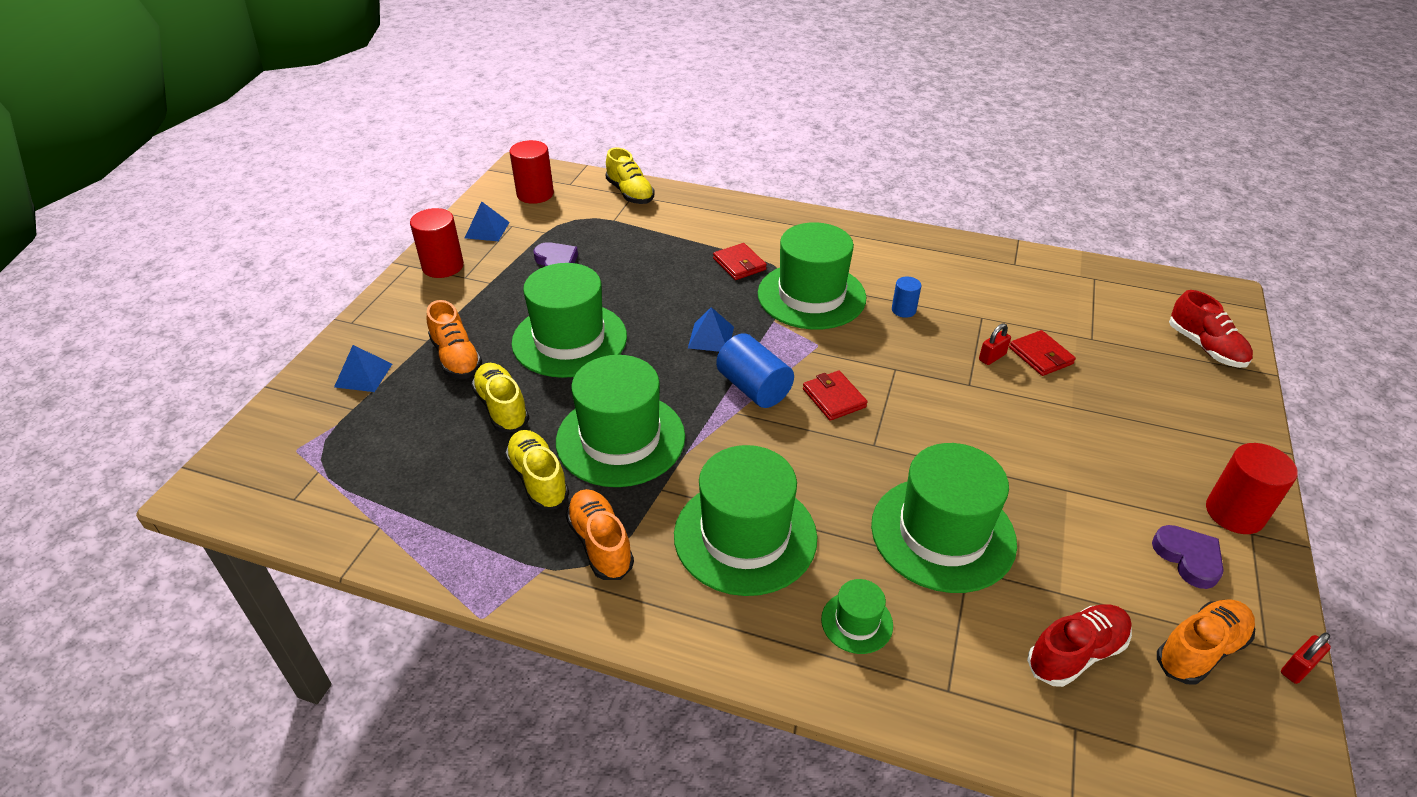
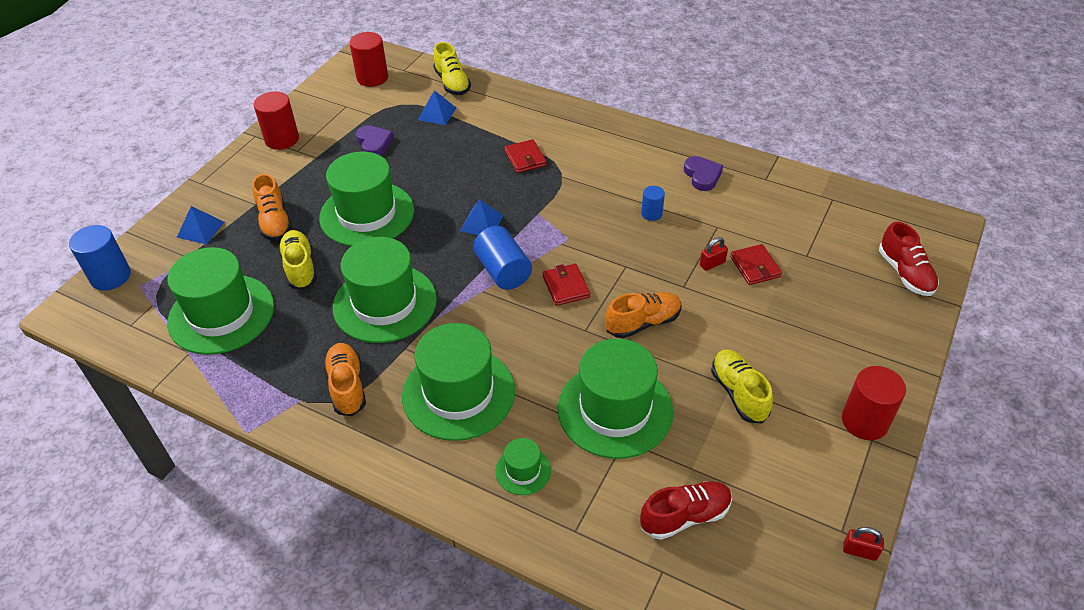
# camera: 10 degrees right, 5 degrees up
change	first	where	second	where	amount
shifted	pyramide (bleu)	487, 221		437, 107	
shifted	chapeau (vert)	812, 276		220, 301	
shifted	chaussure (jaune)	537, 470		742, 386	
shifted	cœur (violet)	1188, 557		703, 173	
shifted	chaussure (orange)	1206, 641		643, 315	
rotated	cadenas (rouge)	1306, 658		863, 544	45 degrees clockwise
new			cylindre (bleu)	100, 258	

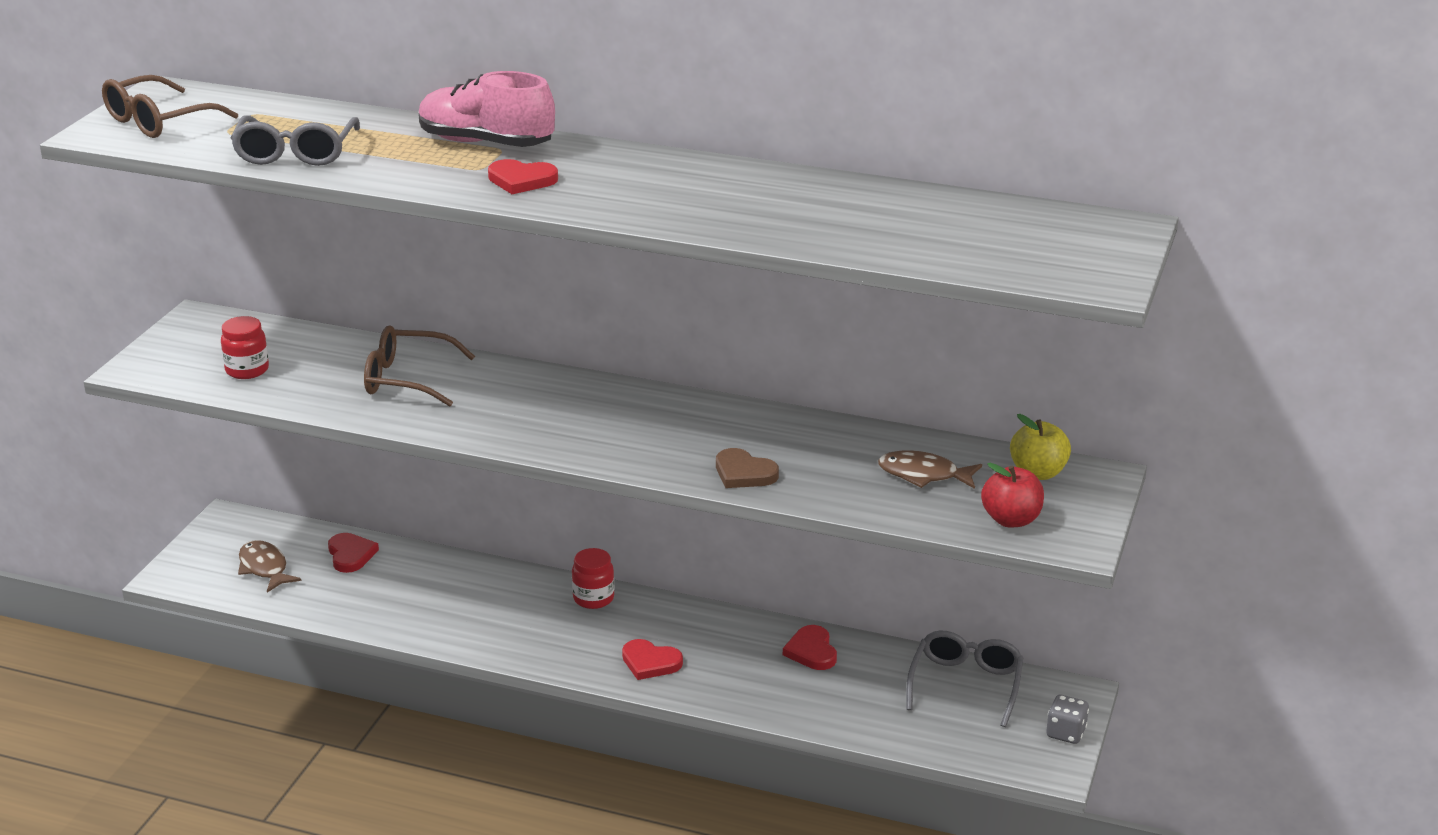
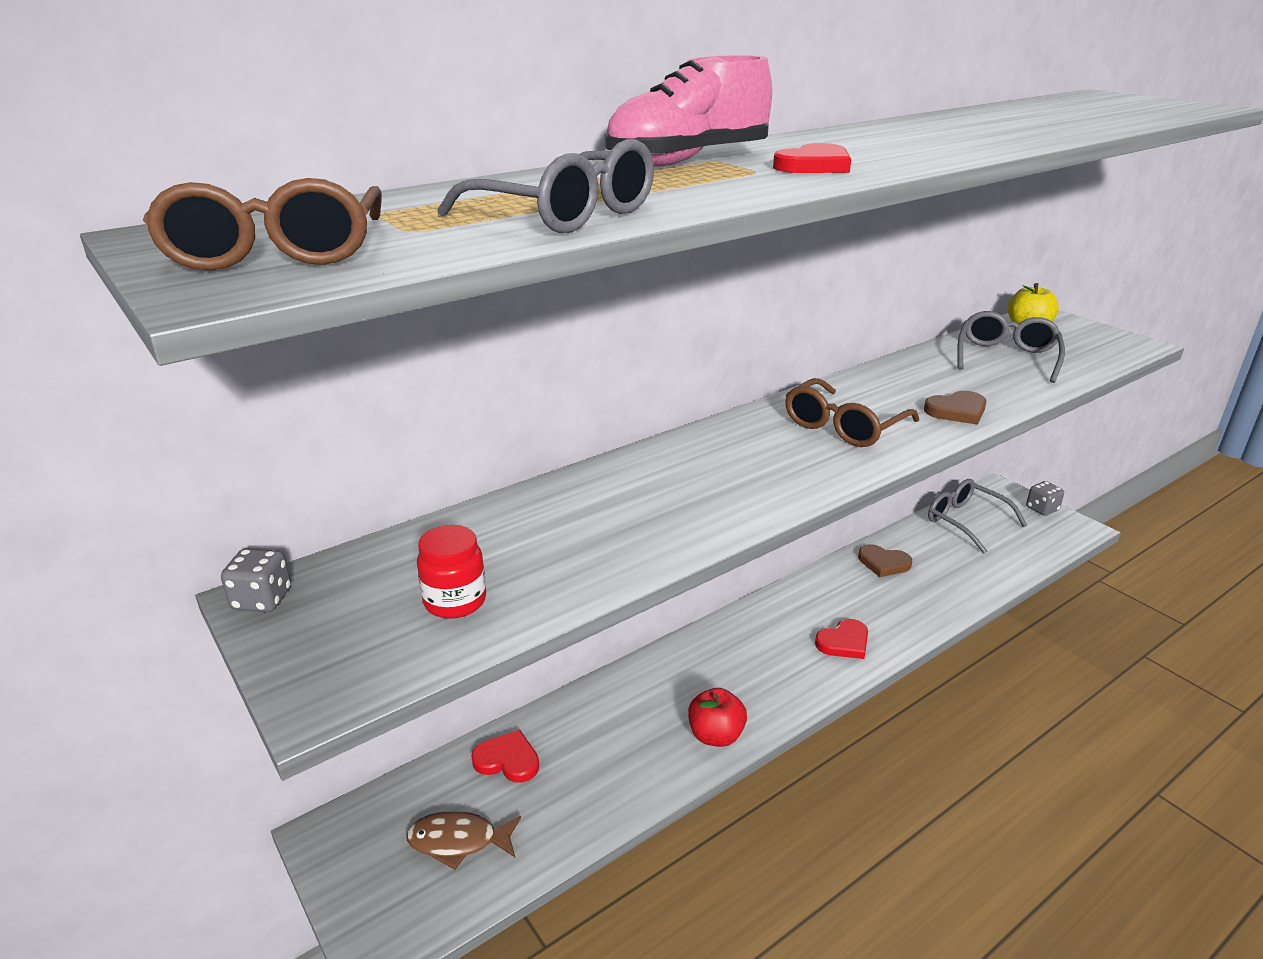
# camera: 55 degrees left, 0 degrees up
change	first	where	second	where	amount
shifted	lunettes (marron)	419, 366		852, 412	
swapped	poisson (marron)	930, 469	lunettes (gris)	1011, 347	
shifted	pomme (rouge)	1012, 495		717, 717	
gone	bocal (rouge)	593, 578			
repainted	cœur (rouge)	810, 647	cœur (marron)	885, 560	
new			dé (gris)	256, 580	

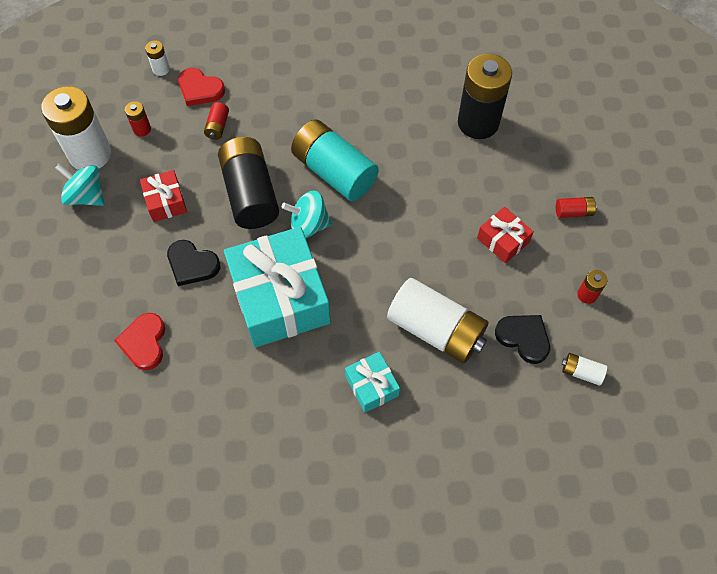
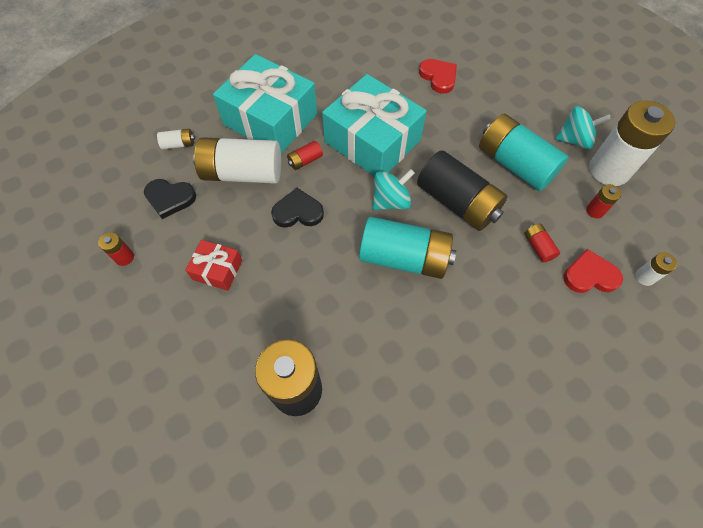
# camera: 150 degrees right, 0 degrees up
change	first	where	second	where	amount
swapped	cadeau (rouge)	163, 196	pile (turquoise)	523, 152	
shifted	pile (rouge)	576, 207		305, 155	
shifted	cœur (noir)	193, 263		297, 208	
scaled	cadeau (turquoise)	372, 382		265, 104	x2.14
shifted	pile (blanc)	584, 369		176, 139	

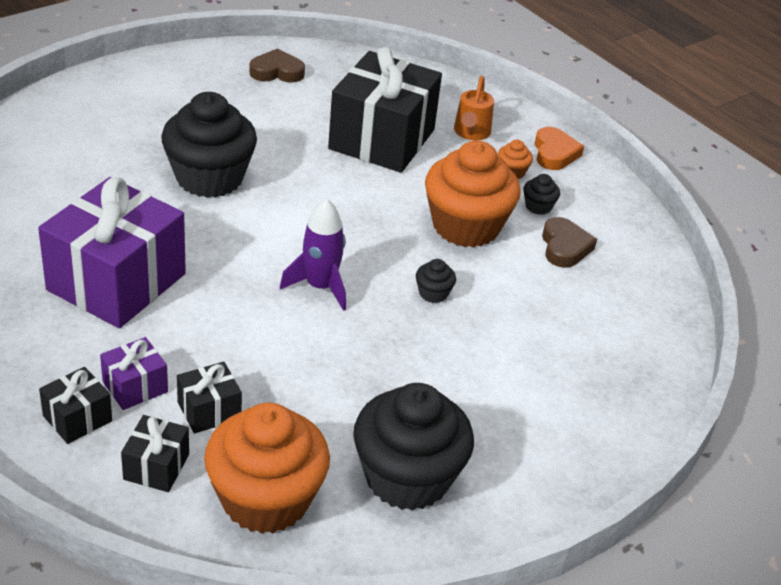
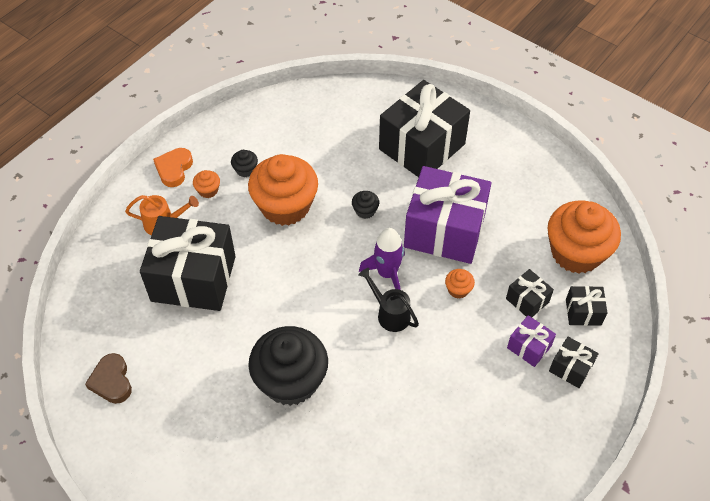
# camera: 100 degrees left, 15 degrees up
change	first	where	second	where	amount
rotated	cœur (orange)	559, 148		173, 167	60 degrees counterclockwise
shifted	cadeau (violet)	112, 252		447, 215	
gone	cœur (marron)	569, 242			
gone	muffin (noir)	413, 447			
new			cadeau (noir)	424, 128	
new			arrosoir (noir)	388, 300	
new			muffin (orange)	460, 284	

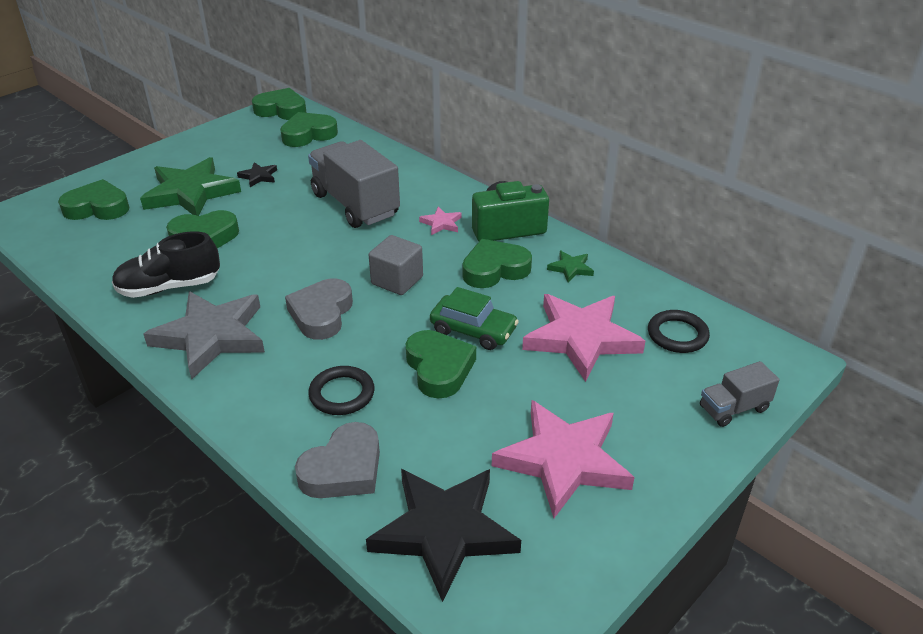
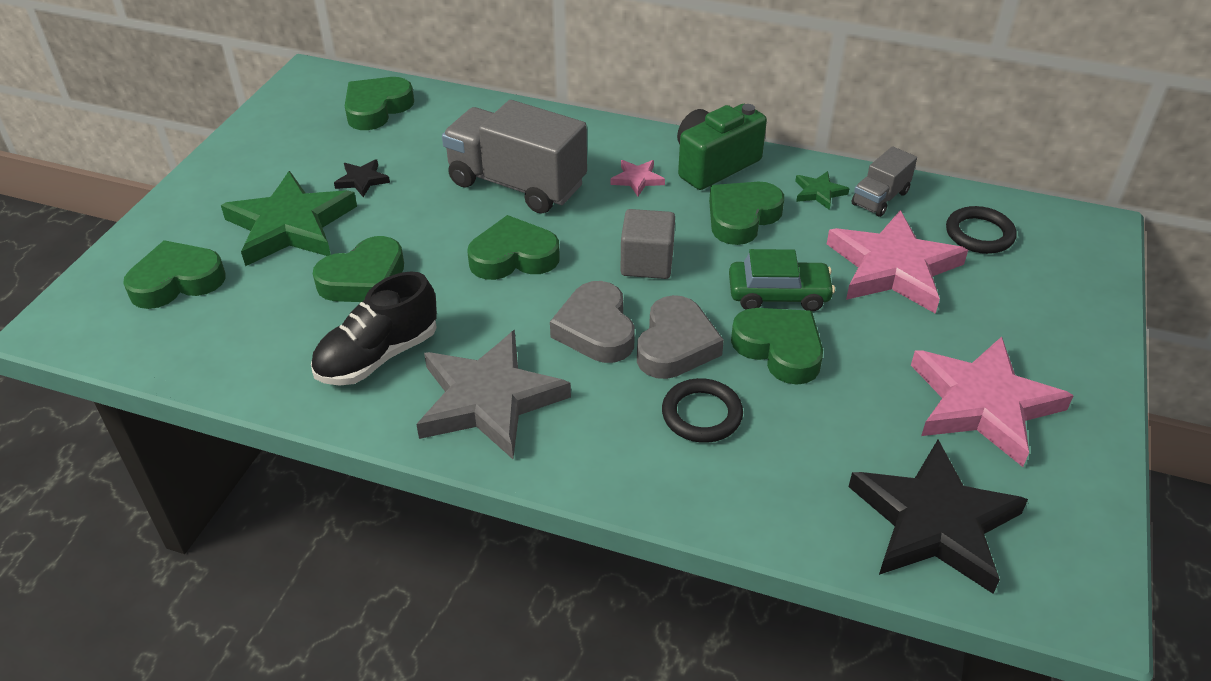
# camera: 25 degrees left, 5 degrees up
change	first	where	second	where	amount
shifted	cœur (vert)	279, 104		513, 247	
shifted	camion (gris)	740, 394		884, 181	
shifted	cœur (gris)	337, 460		680, 337	

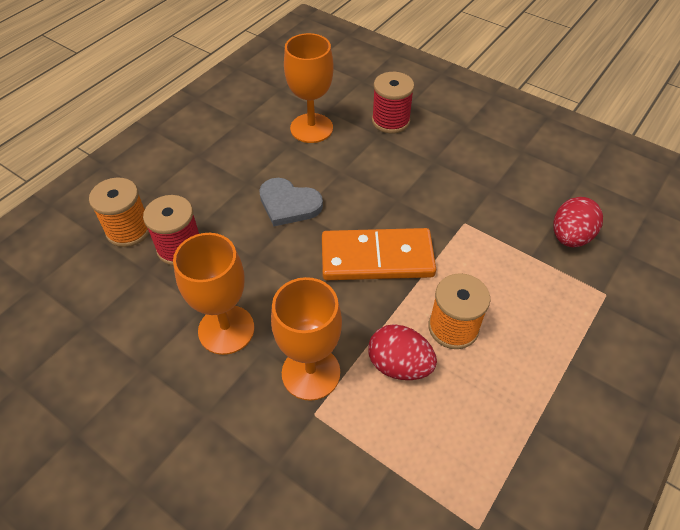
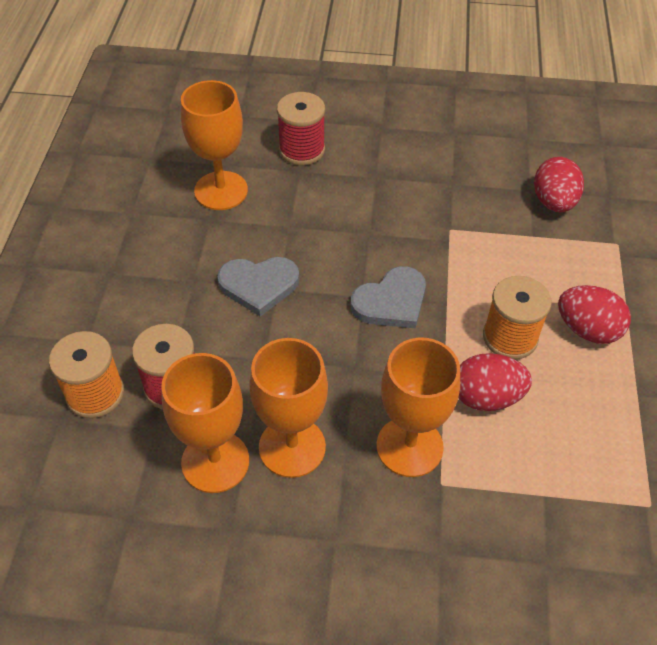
# camera: 30 degrees left, 0 degrees up
change	first	where	second	where	amount
swapped	domino (orange)	379, 254	cœur (gris)	388, 297	
new			œuf (rouge)	594, 314	
new			verre à pied (orange)	205, 423	

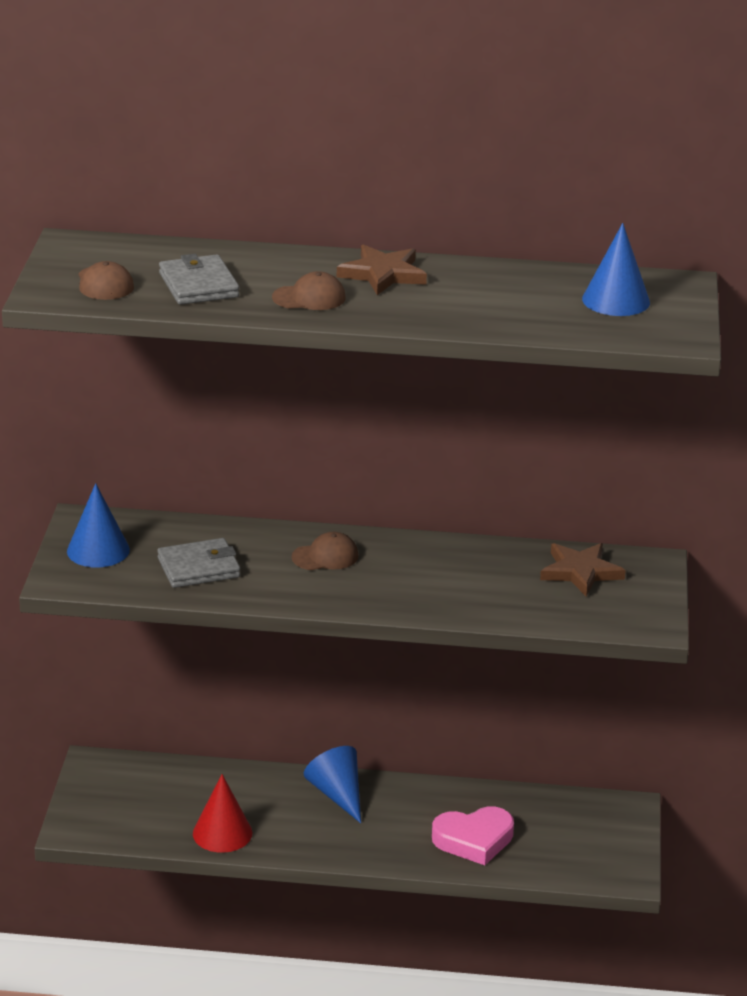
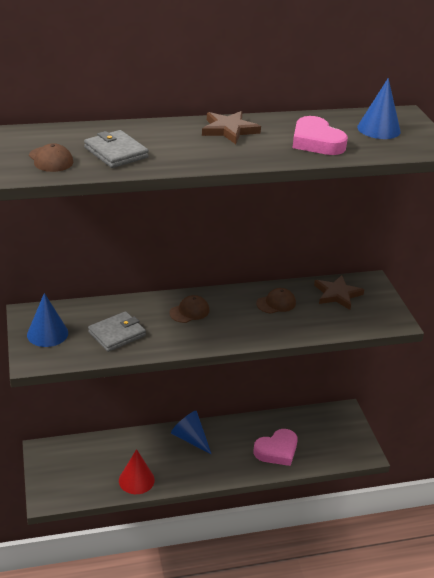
# camera: 20 degrees left, 5 degrees up
change	first	where	second	where	amount
shifted	casquette (marron)	308, 290		276, 300	
new			cœur (rose)	320, 135	

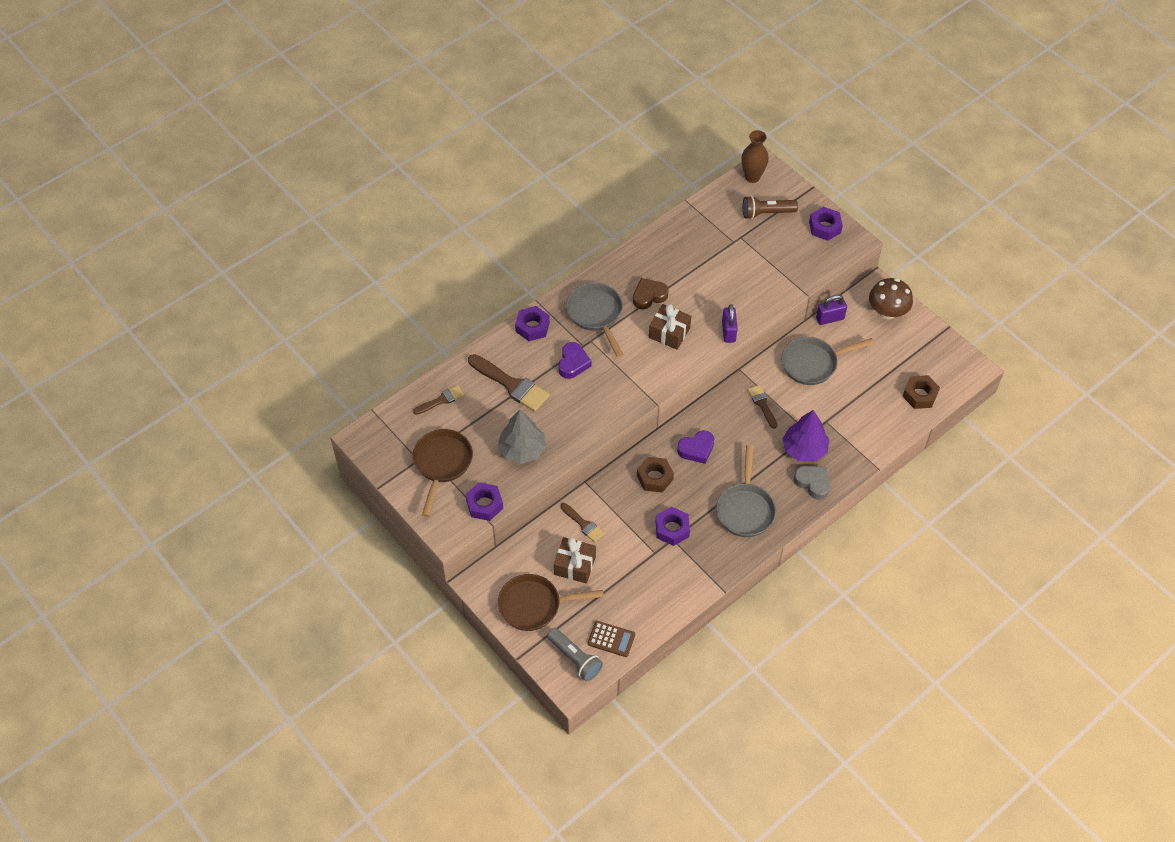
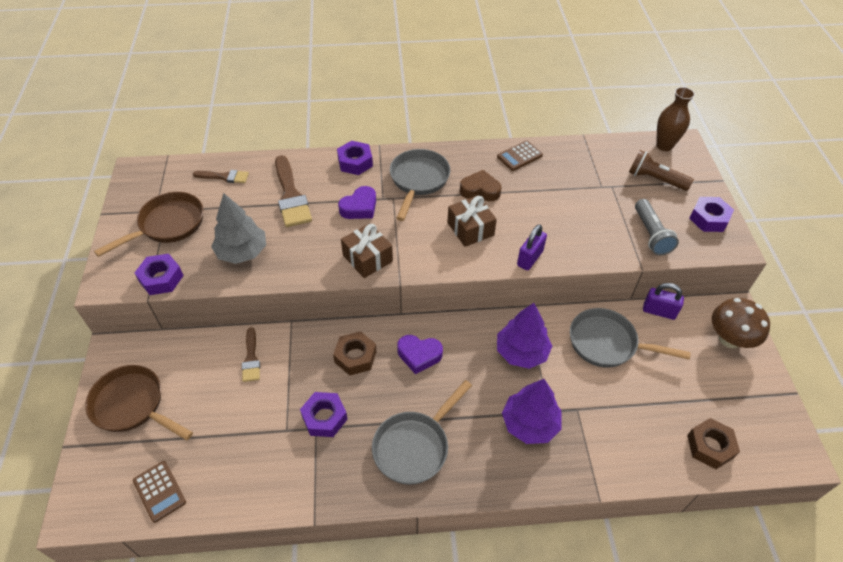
# camera: 35 degrees right, 5 degrees down
change	first	where	second	where	amount
swapped	pinceau (marron)	763, 407	arbre (violet)	524, 336	
gone	cœur (gris)	812, 483			
shifted	cadeau (marron)	575, 560		367, 250	
shifted	lampe de poche (gris)	575, 654		657, 227	
new			calculatrice (marron)	520, 156	

